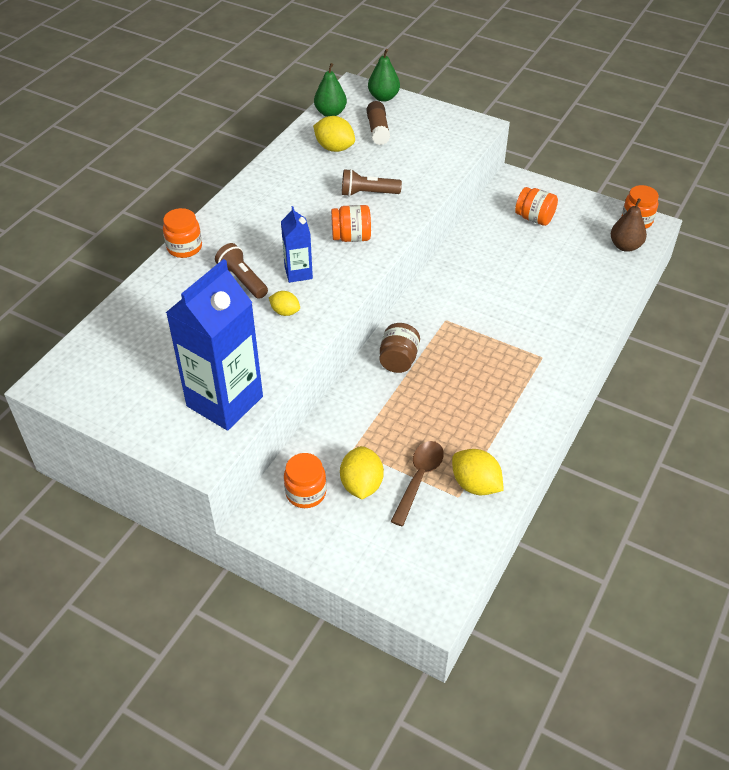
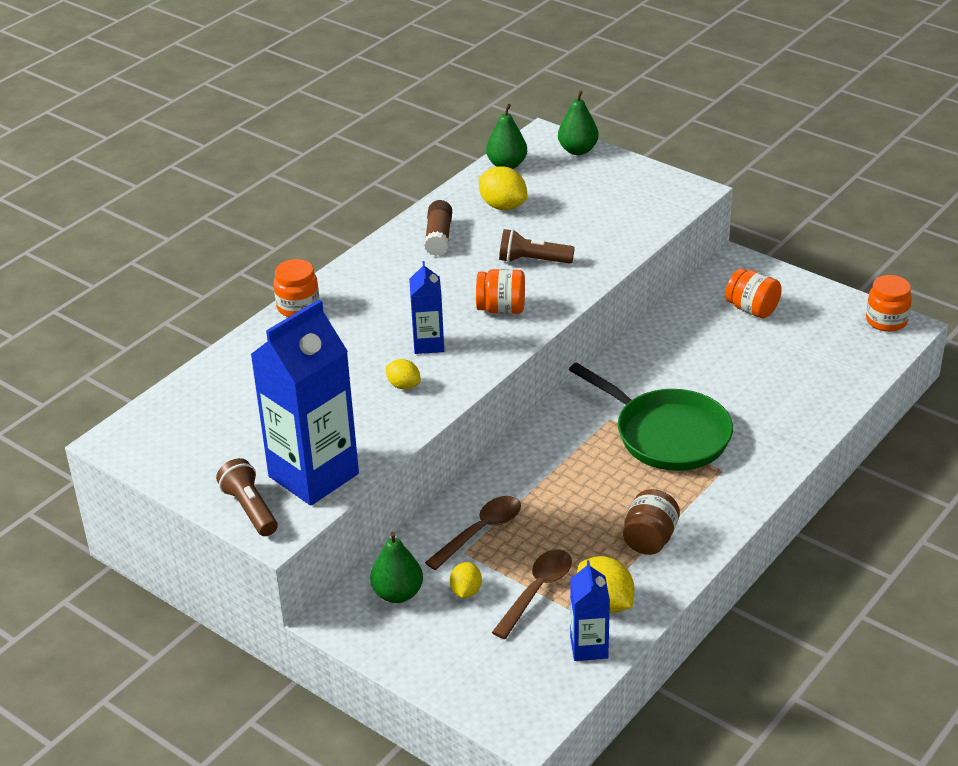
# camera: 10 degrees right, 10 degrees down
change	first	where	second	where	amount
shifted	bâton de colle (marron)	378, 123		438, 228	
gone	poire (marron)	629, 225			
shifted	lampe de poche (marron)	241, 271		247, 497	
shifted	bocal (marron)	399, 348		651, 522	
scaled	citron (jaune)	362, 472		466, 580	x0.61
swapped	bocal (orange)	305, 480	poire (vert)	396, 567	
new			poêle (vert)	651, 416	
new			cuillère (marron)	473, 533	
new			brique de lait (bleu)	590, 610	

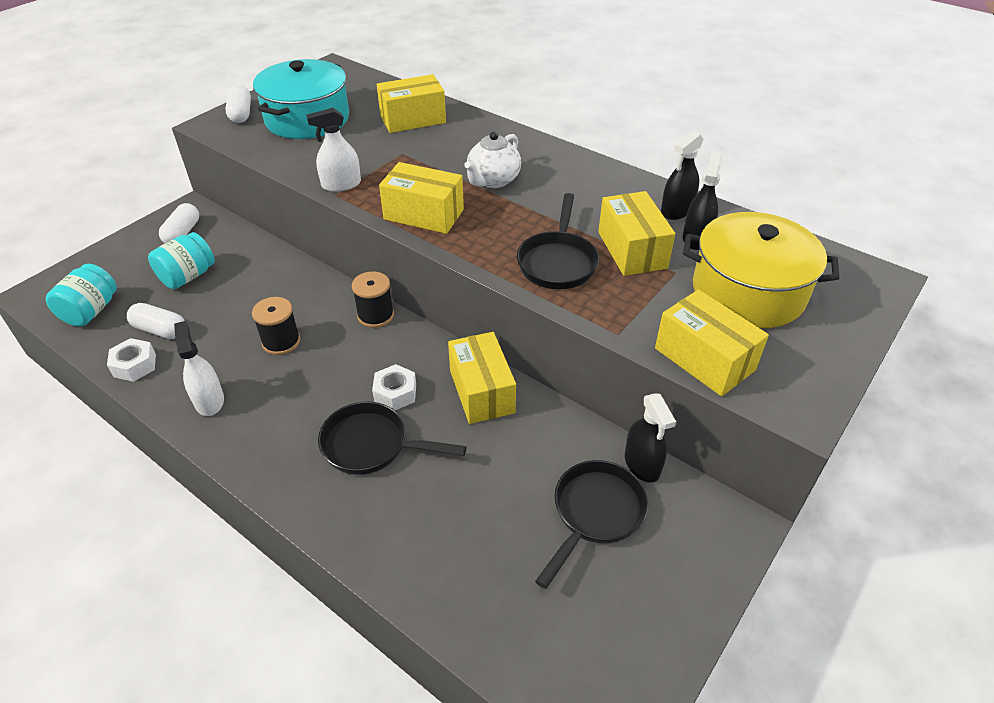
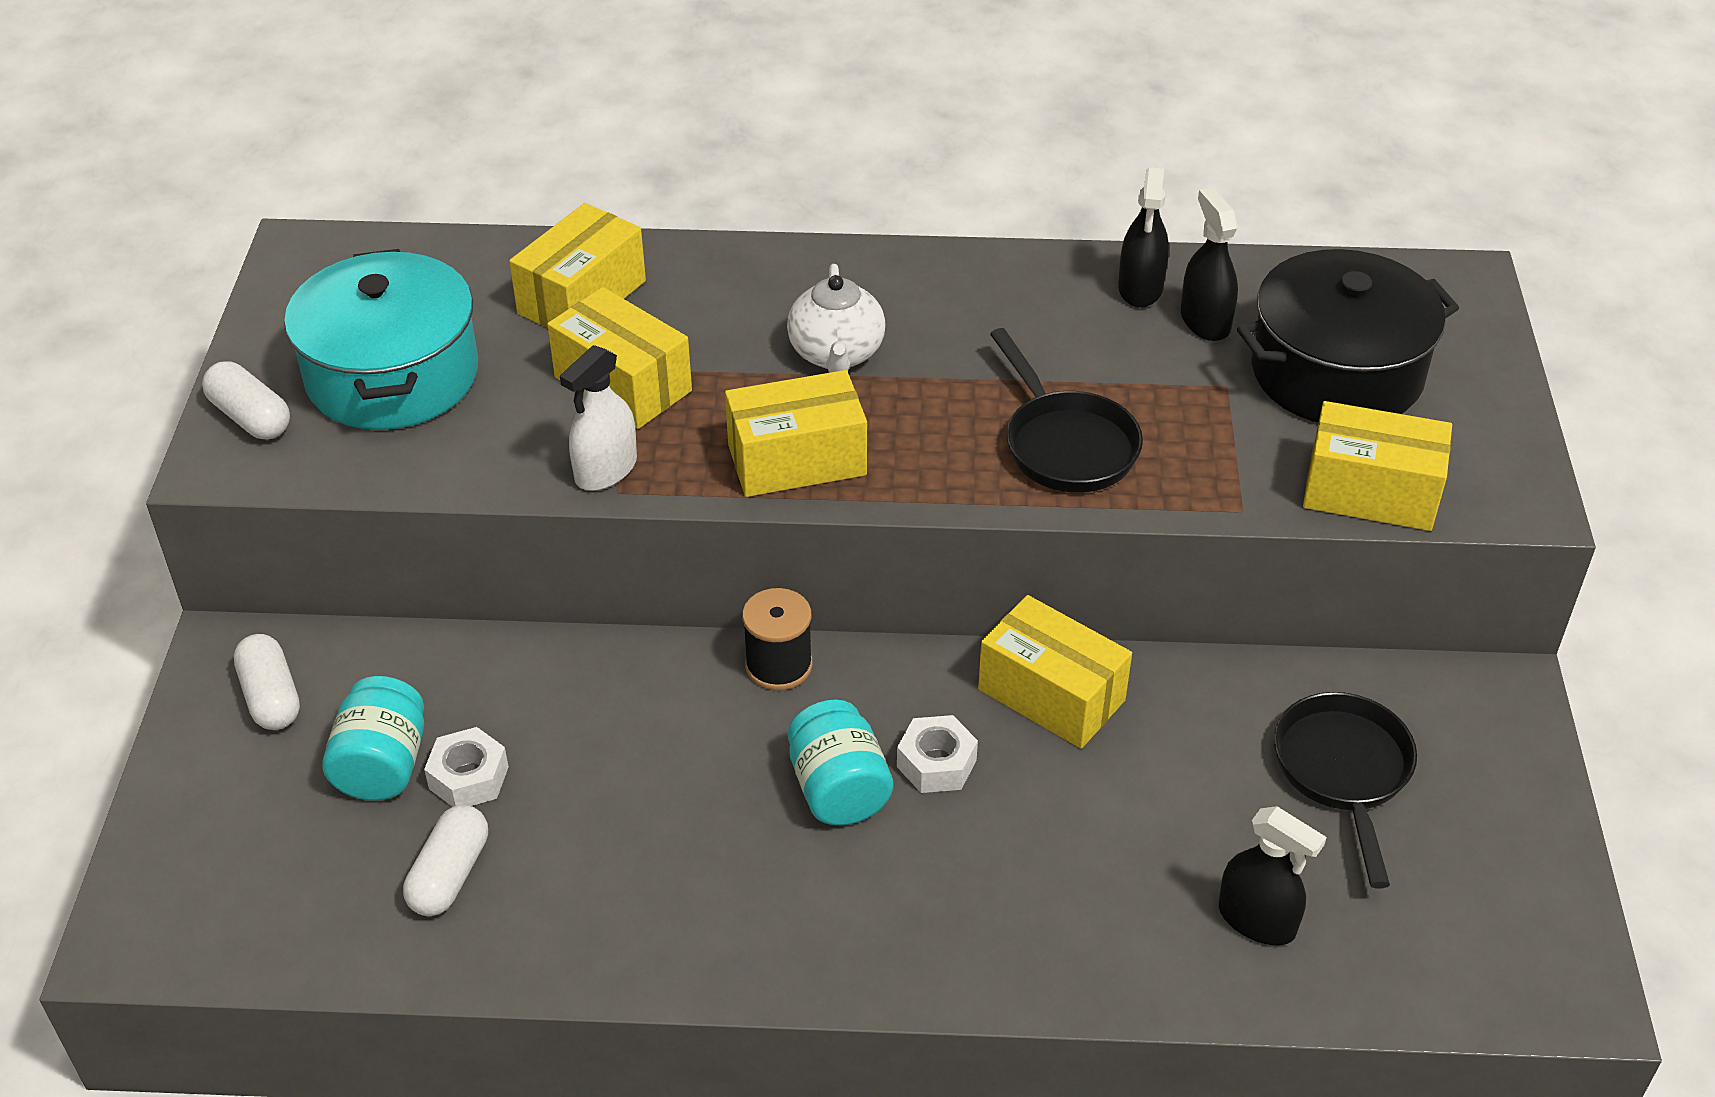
# camera: 35 degrees left, 0 degrees up
change	first	where	second	where	amount
shifted	boîte (jaune)	636, 233		619, 358	
repainted	marmite (jaune)	761, 270	marmite (noir)	1348, 336	
shifted	bocal (turquoise)	81, 295		840, 762	
gone	bobine (noir)	276, 326			
rotated	gélule (blanc)	156, 321		445, 860	60 degrees counterclockwise
gone	vaporisateur (blanc)	199, 368			
shifted	écrou (blanc)	131, 360		466, 767	
shifted	vaporisateur (noir)	650, 438		1273, 876	
gone	poêle (noir)	392, 438			

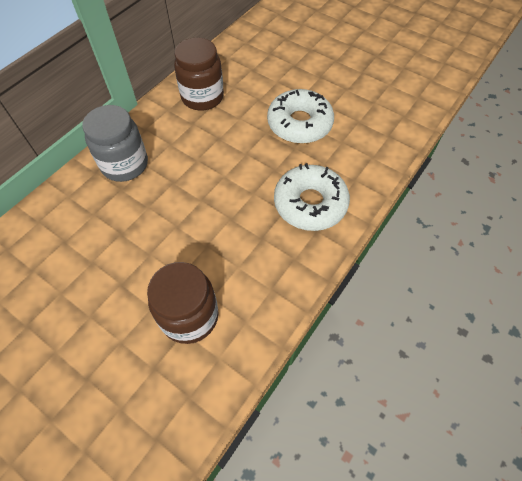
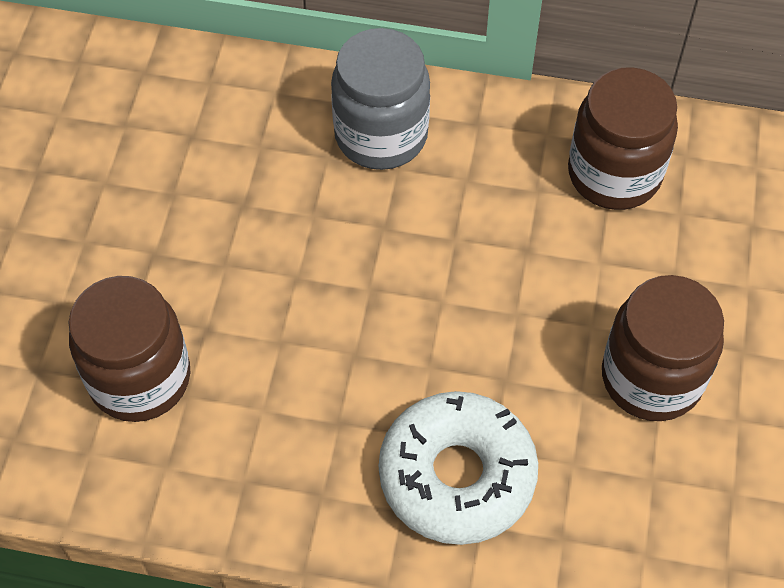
# camera: 65 degrees right, 0 degrees up
change	first	where	second	where	amount
swapped	beignet (blanc)	300, 116	bocal (marron)	663, 348	

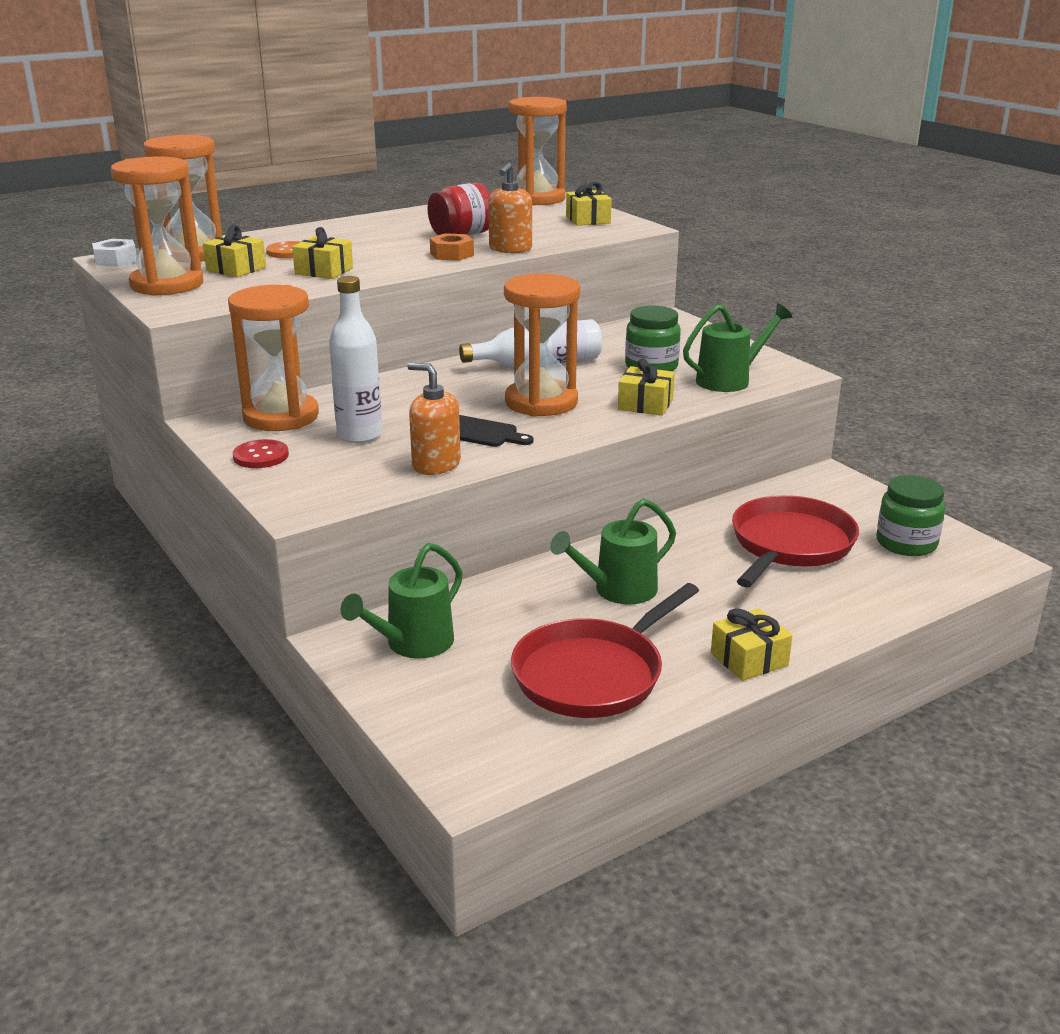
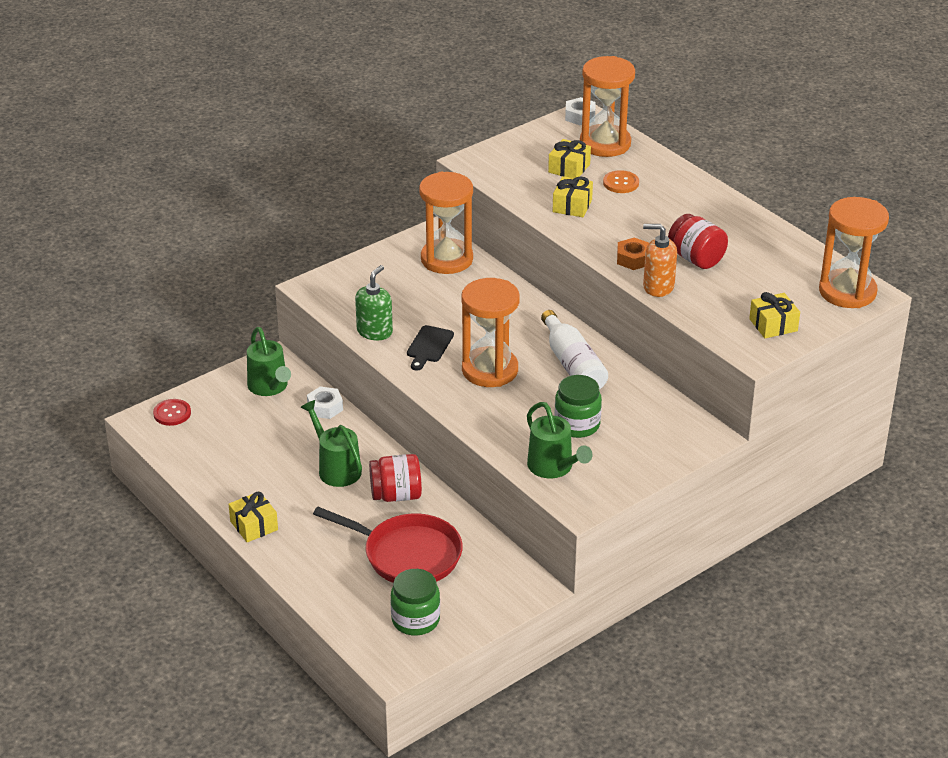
# camera: 85 degrees right, 10 degrees up
change	first	where	second	where	amount
gone	sablier (orange)	157, 226			
gone	bouteille (blanc)	355, 359			
gone	cadeau (jaune)	646, 387			
repainted	distributeur de savon (orange)	434, 418	distributeur de savon (vert)	374, 302	
shifted	bouton (rouge)	261, 453		172, 412	
rotated	arrosoir (vert)	402, 601		269, 361	150 degrees counterclockwise
gone	poêle (rouge)	605, 650			
new			écrou (blanc)	325, 402	
new			bocal (rouge)	395, 478	

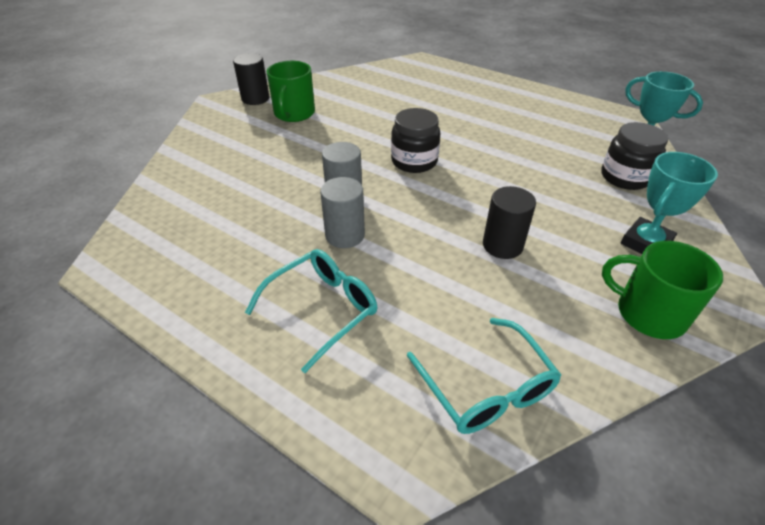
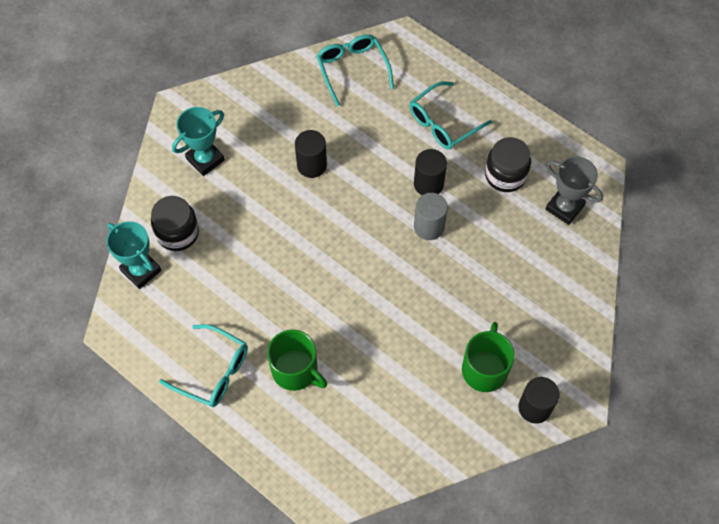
# camera: 175 degrees left, 20 degrees up
change	first	where	second	where	amount
shifted	bocal (noir)	416, 140		508, 164	
repainted	cylindre (gris)	342, 212	cylindre (noir)	430, 172	
shifted	tasse (vert)	662, 290		297, 360	
new			trophée (gris)	574, 190	
new			lunettes (turquoise)	203, 365	

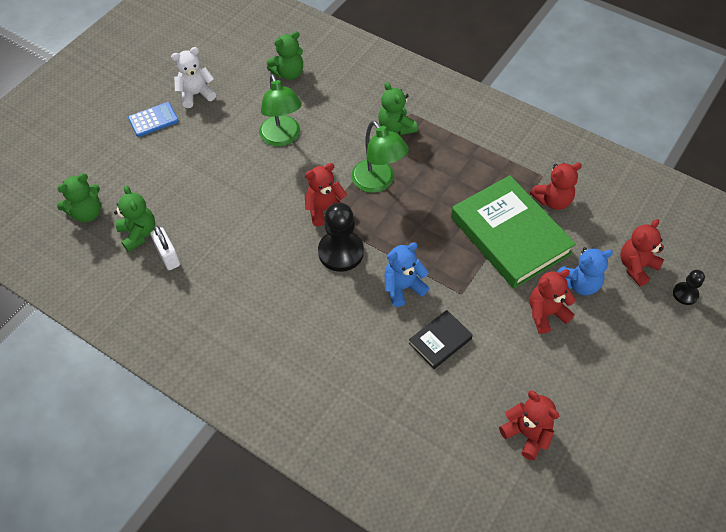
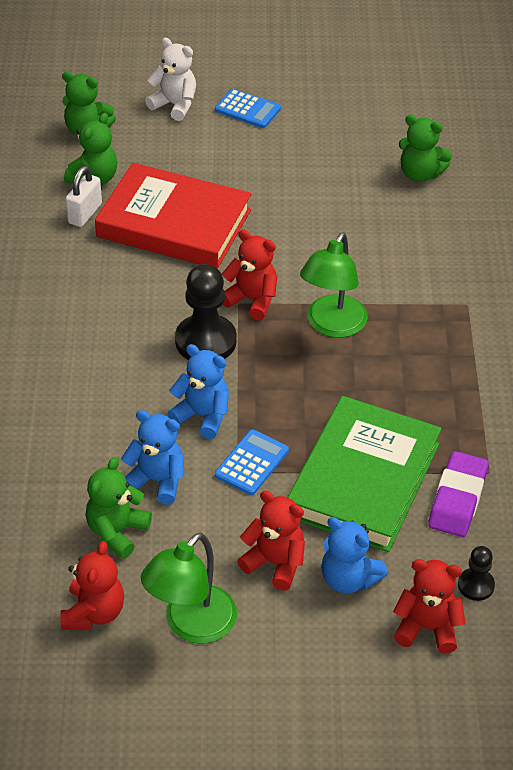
# camera: 55 degrees right, 10 degrees down
change	first	where	second	where	amount
shifted	ours en peluche (blanc)	193, 77		170, 79	
shifted	lampe (vert)	280, 110		189, 588	
shifted	ours en peluche (vert)	397, 108		119, 508	
swapped	ours en peluche (rouge)	556, 186	gomme (violet)	458, 494	
shifted	pion (noir)	689, 287		476, 573	
swapped	livre (noir)	441, 339	ours en peluche (bleu)	152, 457	
new			livre (rouge)	173, 216	
new			calculatrice (bleu)	252, 462	

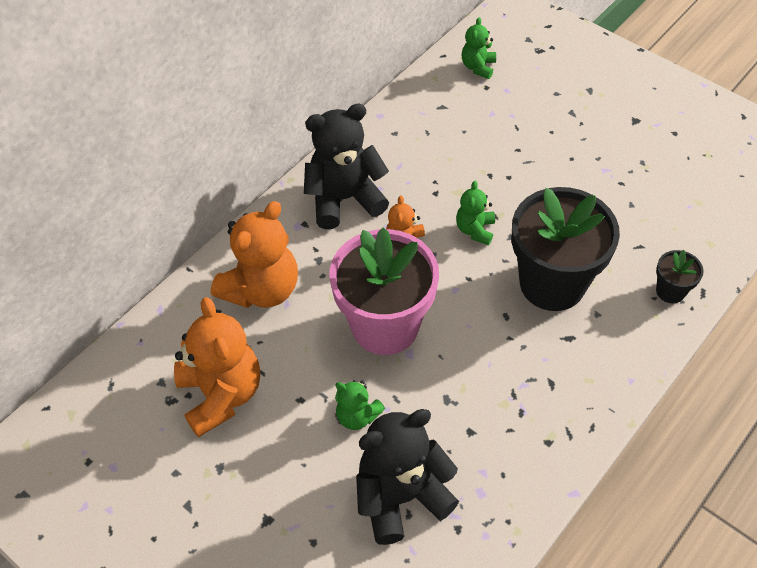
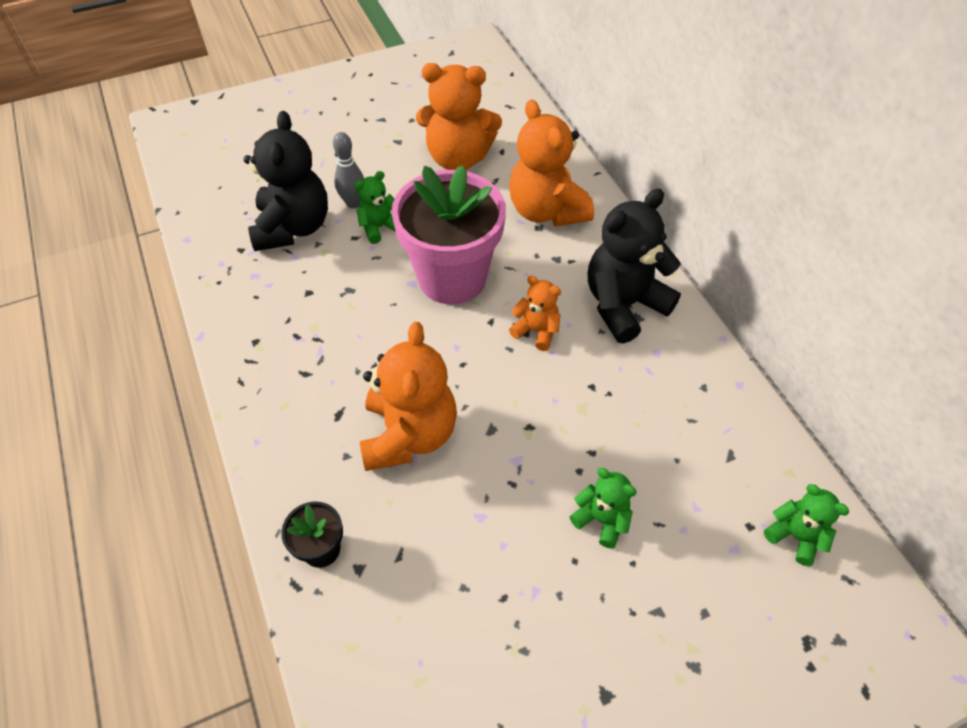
# camera: 115 degrees right, 0 degrees up
change	first	where	second	where	amount
rotated	ours en peluche (noir)	346, 166		634, 265	135 degrees counterclockwise
shifted	ours en peluche (vert)	475, 213		603, 508	
swapped	pot de fleurs (noir)	566, 249	ours en peluche (orange)	408, 396	
new			quille (gris)	348, 170	

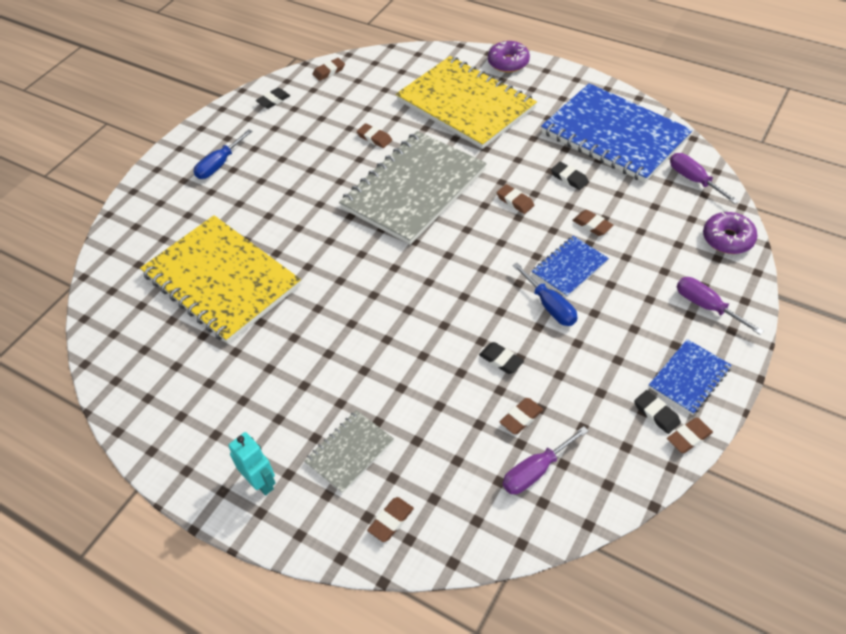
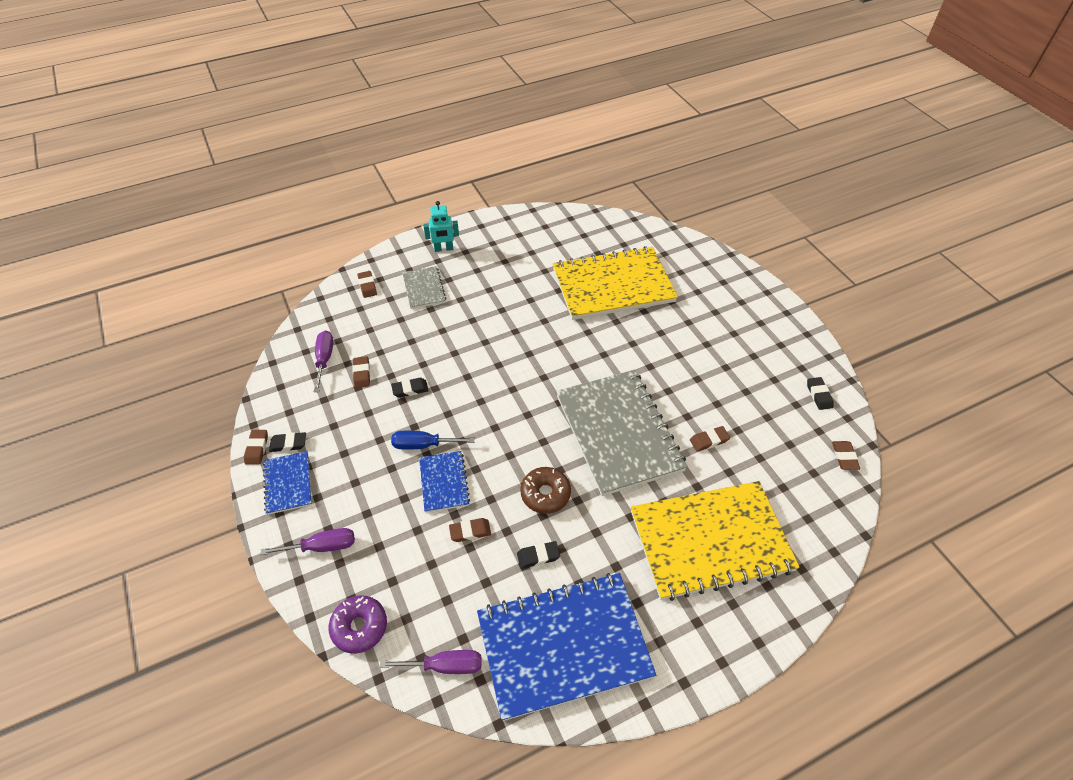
# camera: 120 degrees right, 0 degrees up
change	first	where	second	where	amount
gone	beignet (violet)	509, 57			
gone	tournevis (bleu)	222, 154			
swapped	gomme (marron)	515, 199	beignet (marron)	545, 490	

